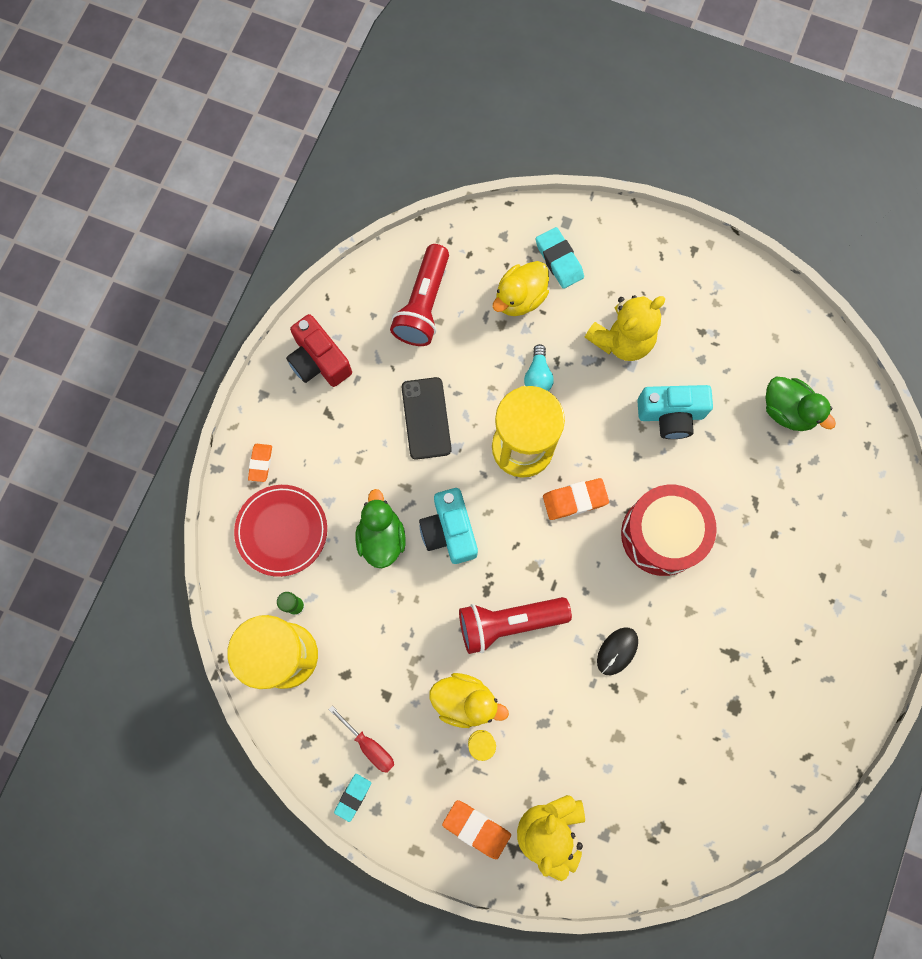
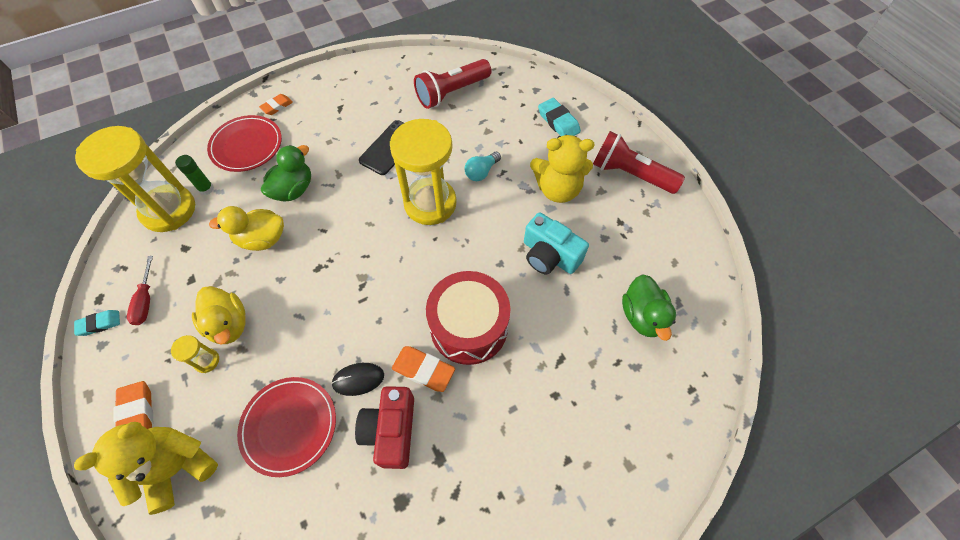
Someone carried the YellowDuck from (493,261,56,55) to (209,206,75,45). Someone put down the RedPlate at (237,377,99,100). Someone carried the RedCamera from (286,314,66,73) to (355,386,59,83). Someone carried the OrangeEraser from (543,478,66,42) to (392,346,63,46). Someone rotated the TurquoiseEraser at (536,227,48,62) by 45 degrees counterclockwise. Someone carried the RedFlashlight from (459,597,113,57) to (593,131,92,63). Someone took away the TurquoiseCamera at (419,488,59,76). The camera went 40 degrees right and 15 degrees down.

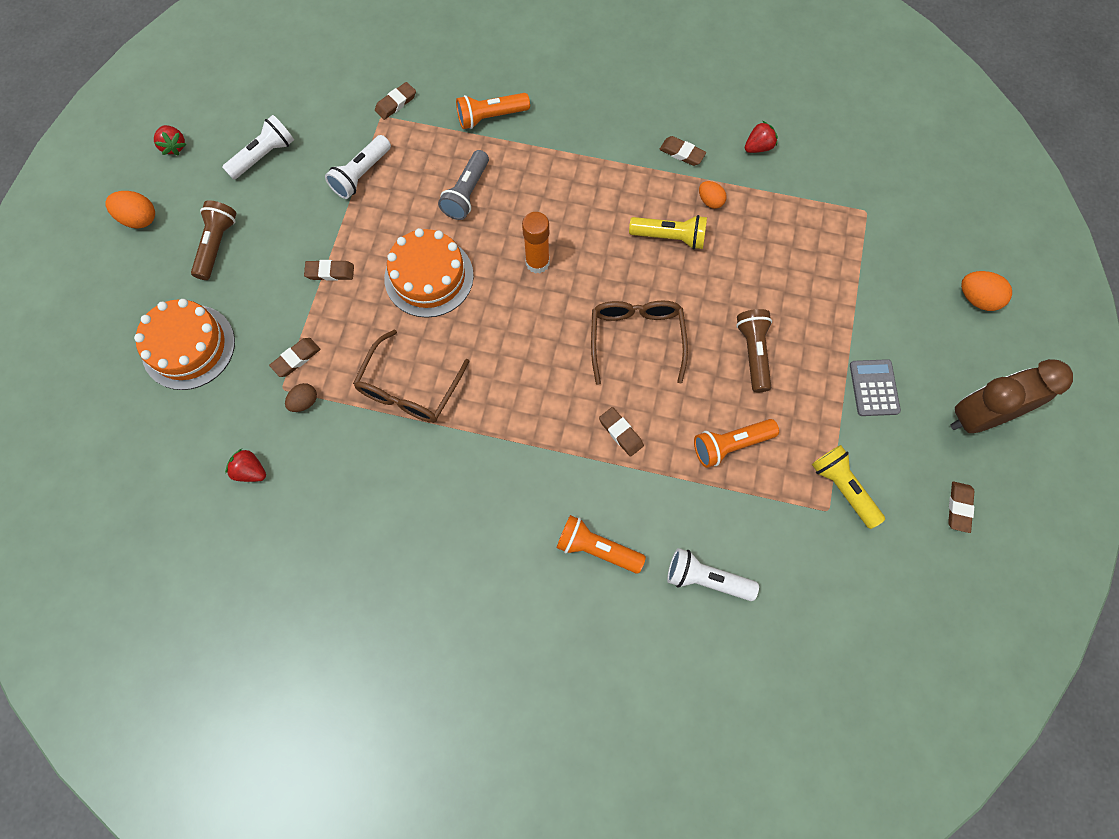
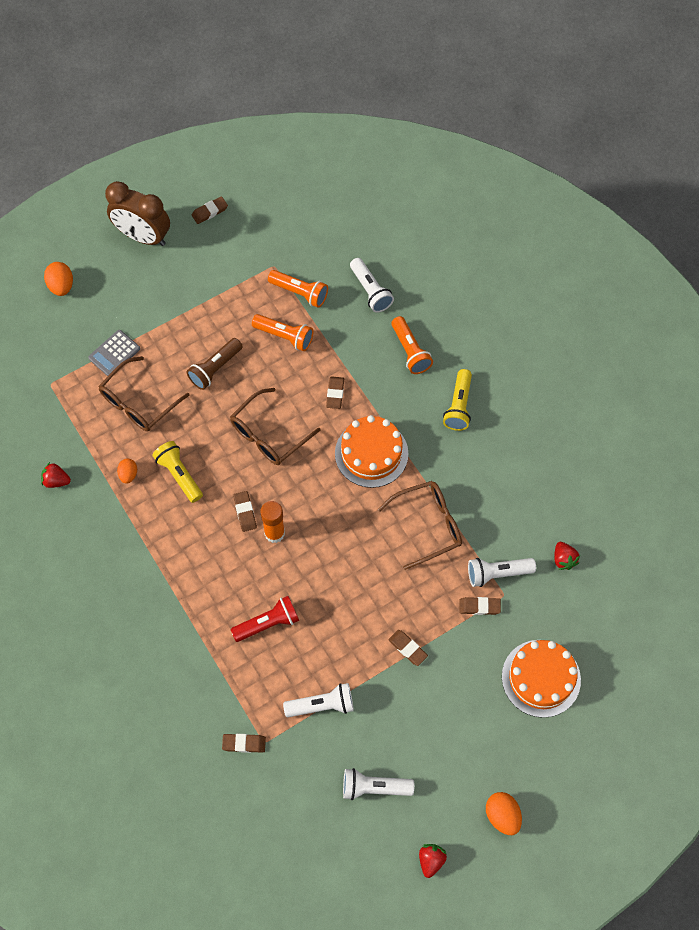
Someone carried the GreyCalculator from (850,359,51,57) to (88,330,52,46). Someone put down the BrownGlasses at (98,356,92,76). Someone repainted the GreyFlashlight at (438,150,51,70), which became the RedFlashlight at (231,596,68,46). Someone carried the BrownEraser from (659,136,47,30) to (233,491,24,41). Someone carried the OrangeFlashlight from (456,93,74,36) to (268,270,60,38). Someone carried the OrangeCake from (384,228,90,90) to (335,415,73,73). Someone carried the YellowFlashlight from (812,445,73,84) to (443,369,29,62). Someone swapped the BrownEgg at (285,383,32,29) for the WhiteFlashlight at (468,558,68,29). Someone took away the BrownFlashlight at (191,200,45,80). The camera went 135 degrees left and 5 degrees down.

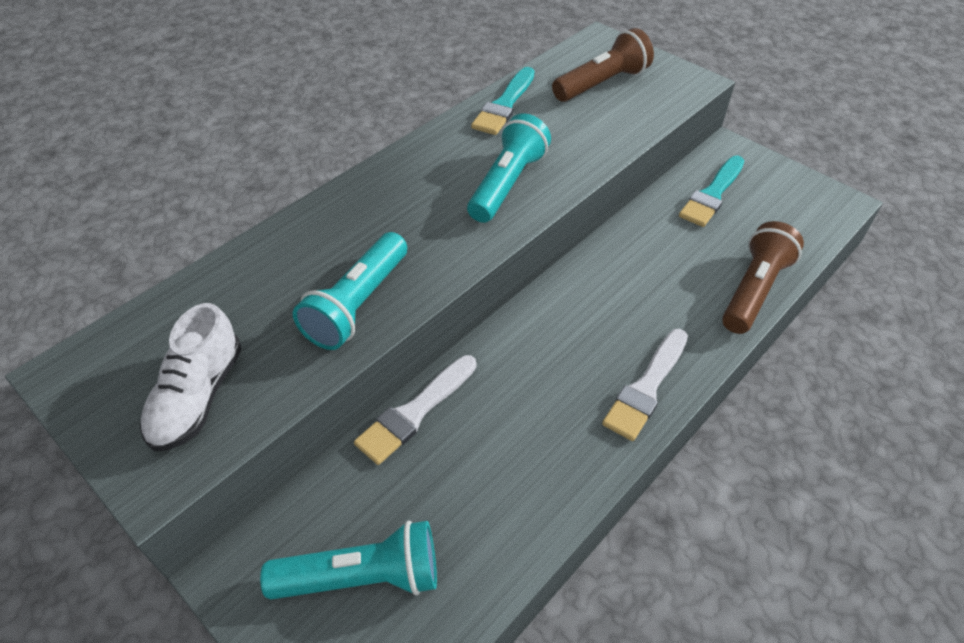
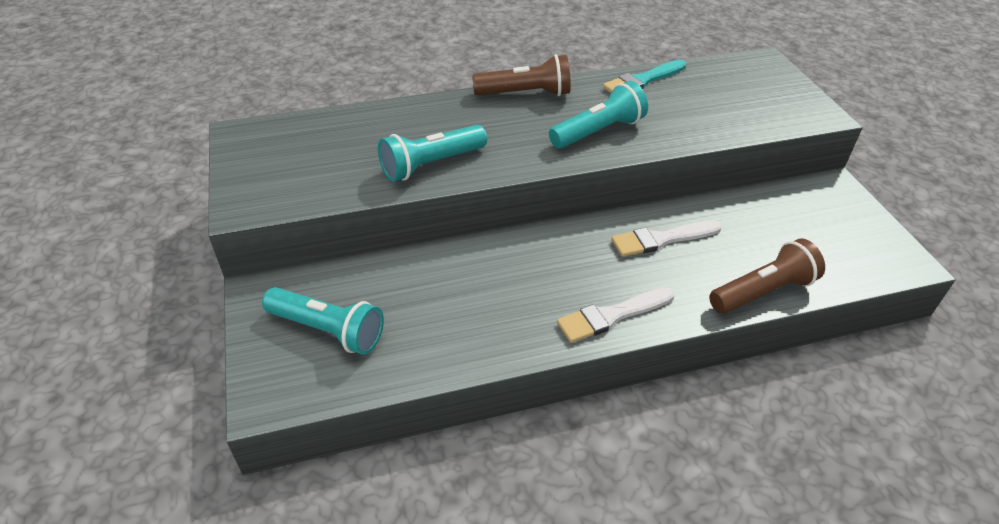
Someone carried the BrownFlashlight from (552,28,102,74) to (472,54,99,42). Someone carried the WhiteBrush from (354,355,122,110) to (611,220,111,37). Someone took away the WhiteShoe at (140,303,102,148). Someone took away the TurquoiseBrush at (679,156,65,71). The camera went 30 degrees right and 5 degrees down.

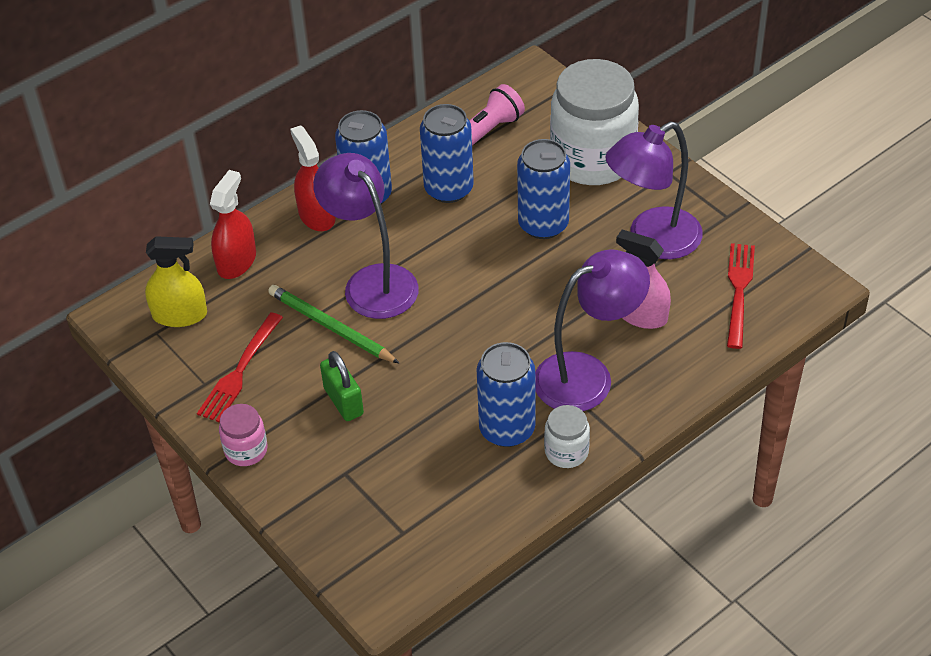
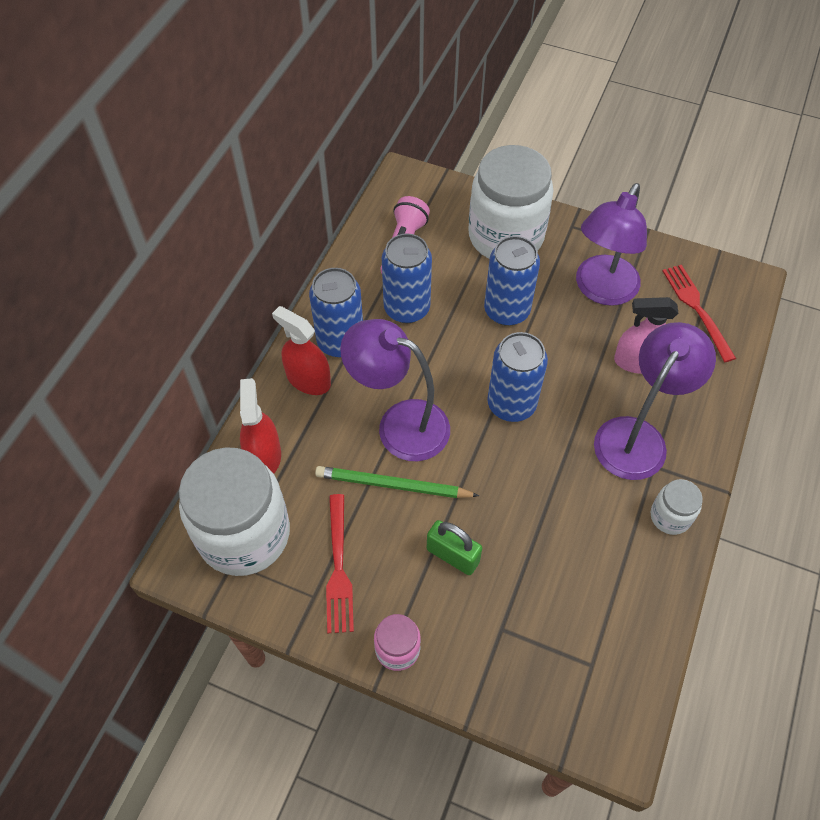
Someone swapped the YellowSprayBottle at (145,236,62,91) for the WhiteJar at (179,447,111,129). Someone carried the BlueCan from (476,342,59,105) to (487,332,61,90). The camera went 30 degrees left and 10 degrees up.

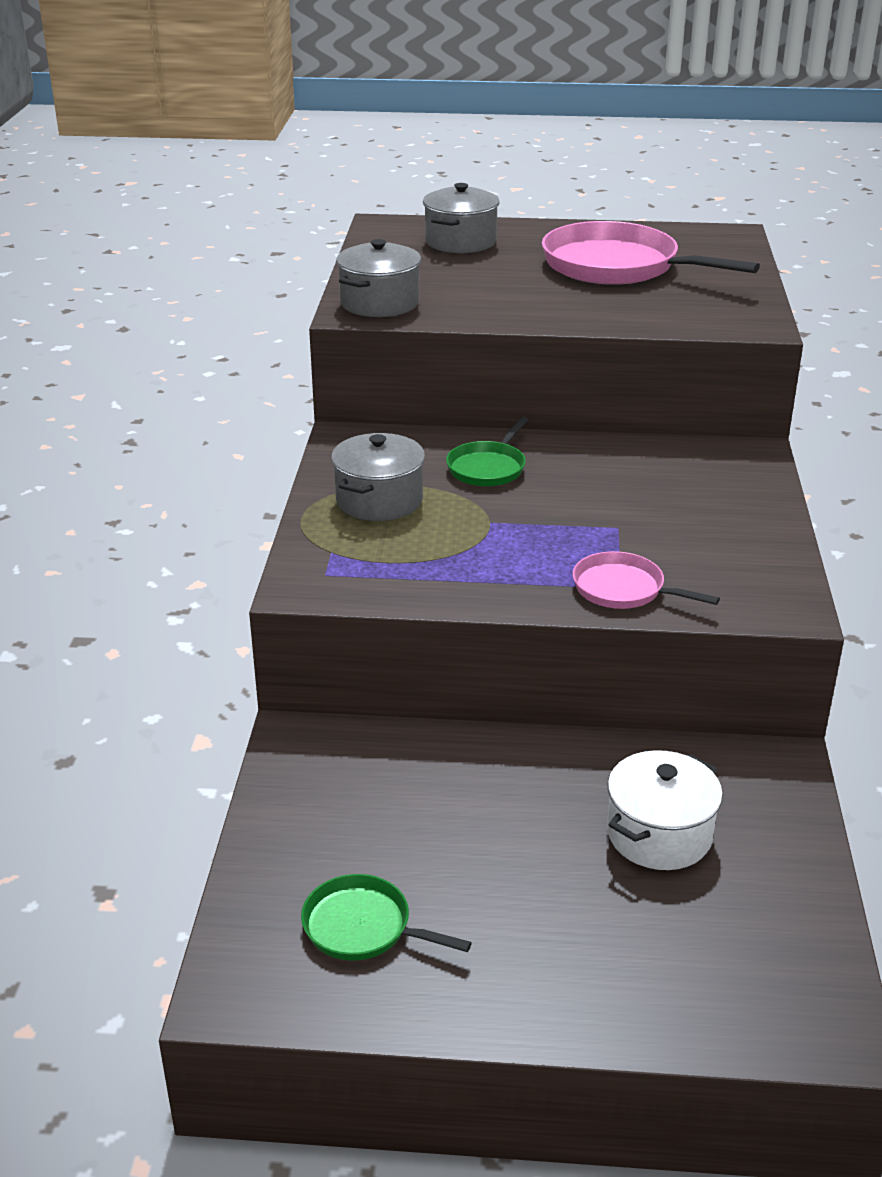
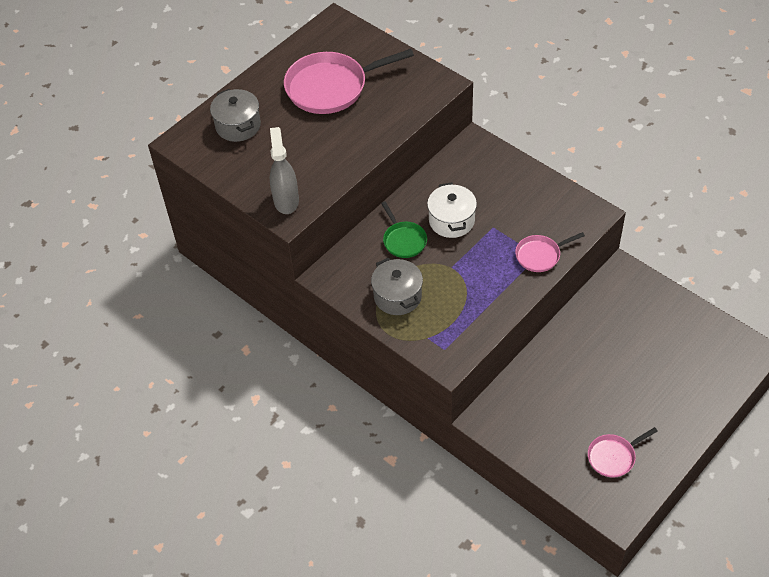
Someone swapped the GreyPot at (336,239,85,78) for the GreySprayBottle at (270,127,29,87). Someone carried the WhitePot from (607,750,116,120) to (427,183,50,55). Someone repainted the GreenPan at (301,874,171,86), which became the PinkPan at (588,427,70,51). The camera went 50 degrees left and 20 degrees up.

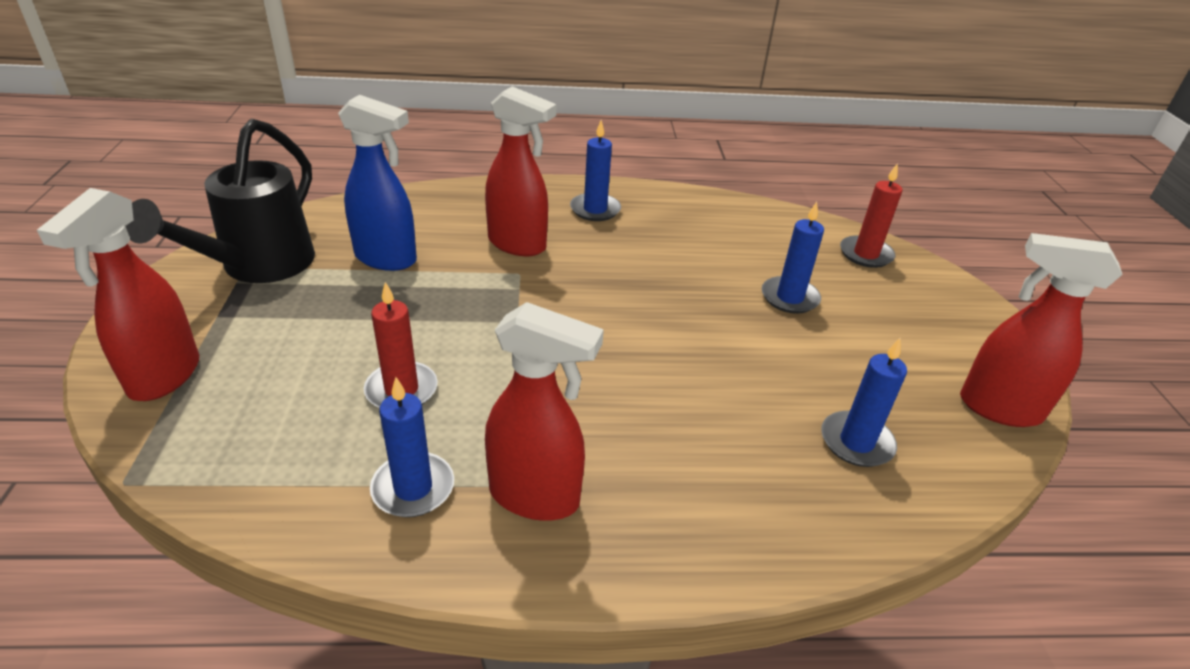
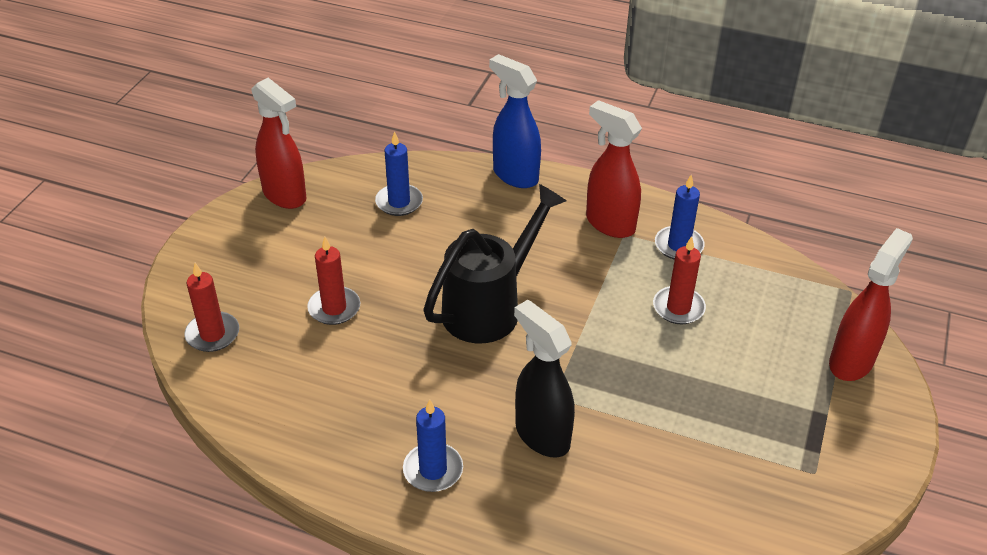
Someone repainted the BlueCandle at (762,202,62,112), which became the RedCandle at (307,237,53,88). Someone carried the BlackWateringCan from (126,119,189,164) to (423,184,143,159). Someone carried the BlueSprayBottle from (338,95,79,176) to (489,54,52,134). Someone repainted the RedSprayBottle at (485,86,71,170), which became the BlackSprayBottle at (514,300,61,158). The camera went 155 degrees left and 5 degrees up.

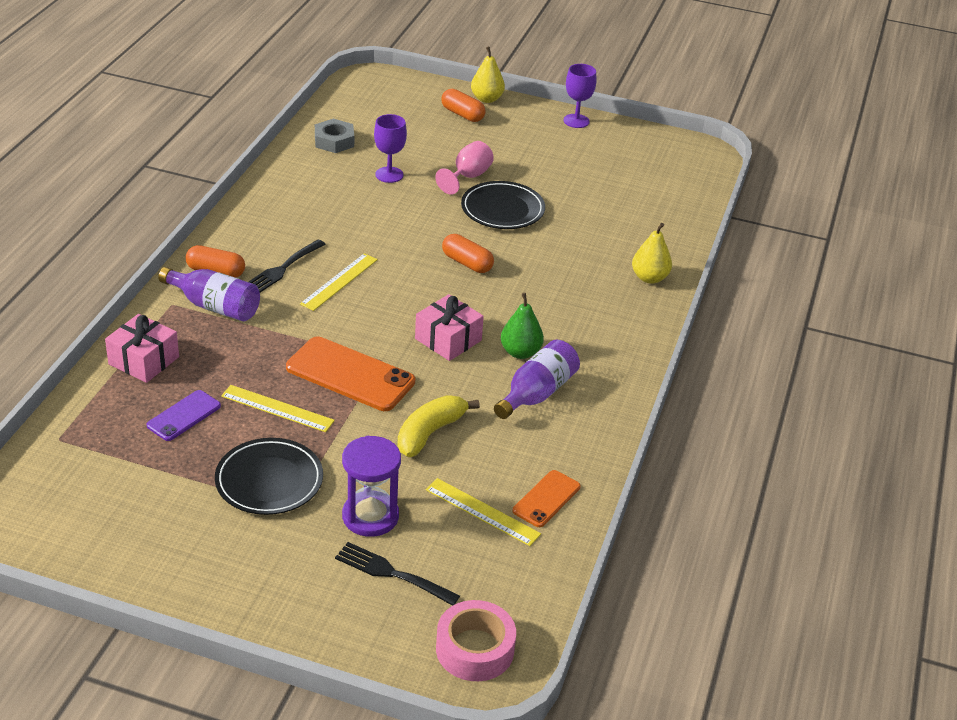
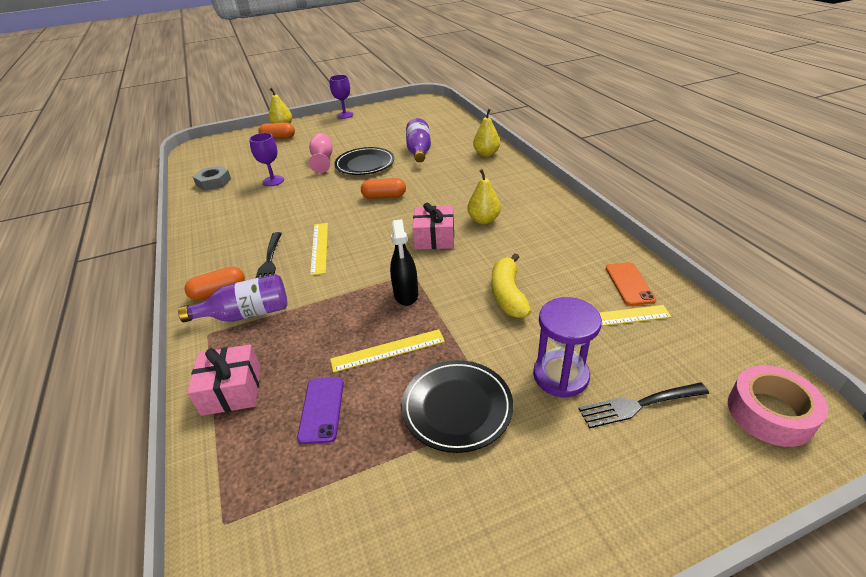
Someone swapped the OrangePhone at (286,336,129,75) for the BlackSprayBottle at (390,219,28,87). Someone carried the PurpleBottle from (494,340,86,79) to (406,118,25,44). Someone repainted the GreenPear at (501,293,43,66), which became the YellowPear at (468,169,33,55). The camera went 35 degrees left and 0 degrees up.

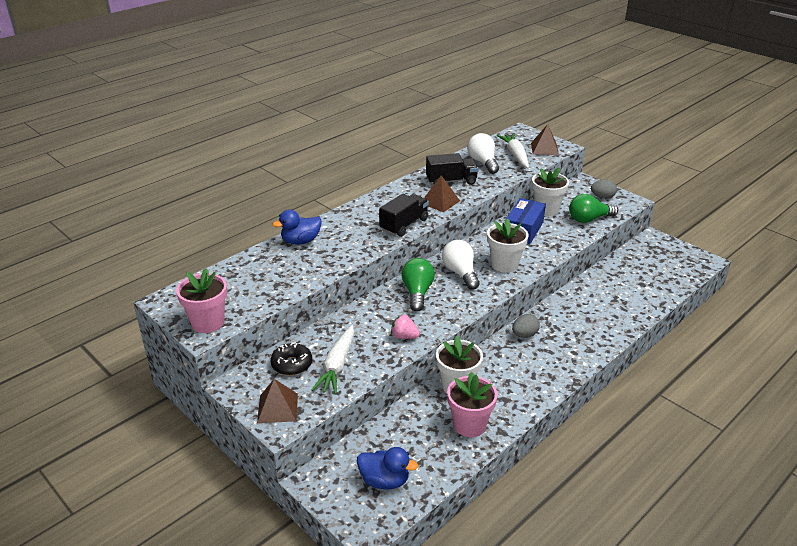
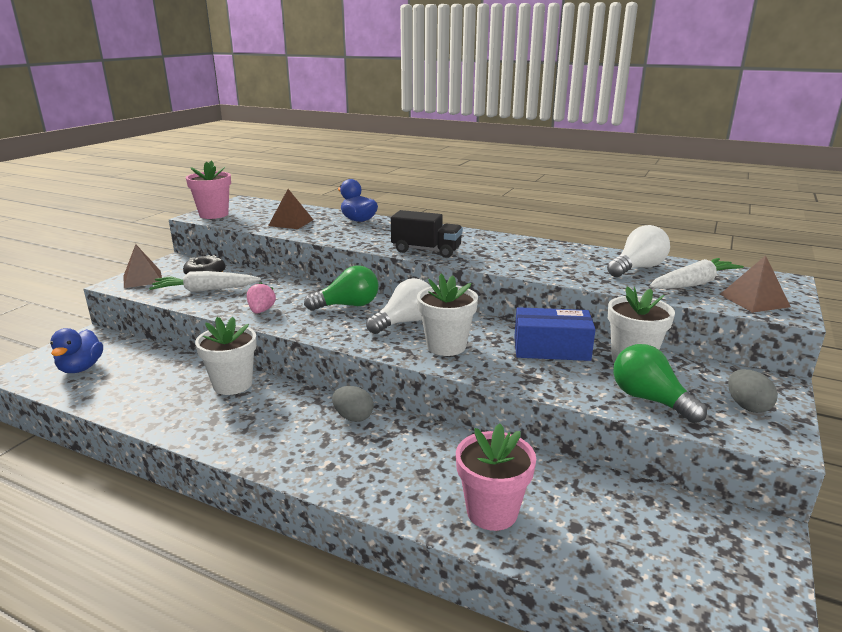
Someone carried the BrownPyramid from (424,175,36,38) to (268,189,45,40). Someone carried the PinkFlowerPot from (447,372,50,65) to (456,424,80,107). Someone took away the BlackTruck at (426,153,53,32). The camera went 70 degrees right and 10 degrees down.

